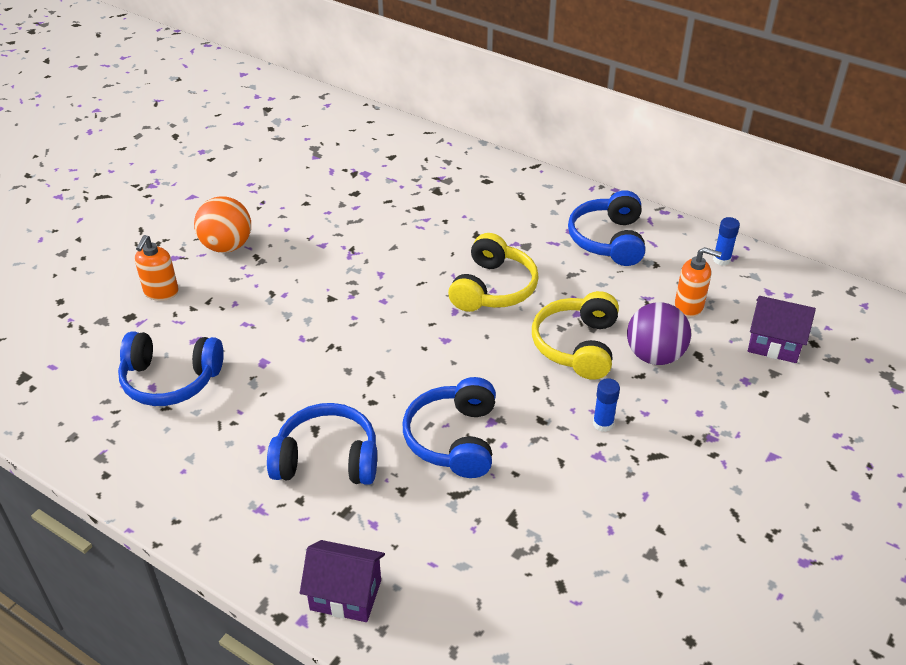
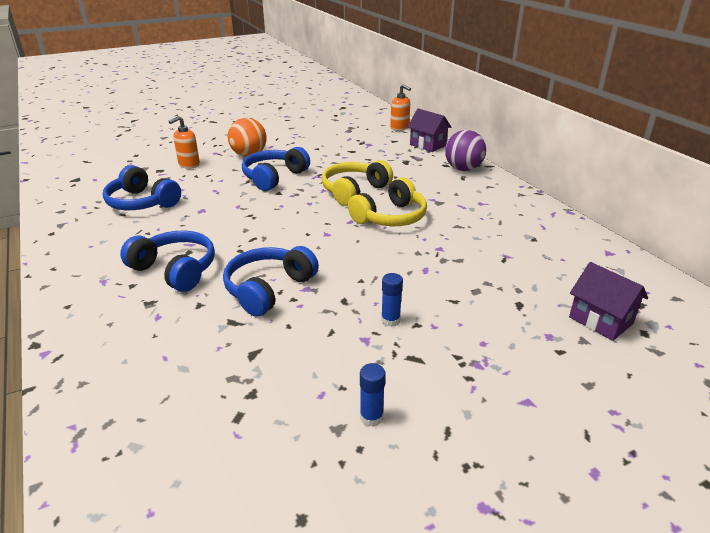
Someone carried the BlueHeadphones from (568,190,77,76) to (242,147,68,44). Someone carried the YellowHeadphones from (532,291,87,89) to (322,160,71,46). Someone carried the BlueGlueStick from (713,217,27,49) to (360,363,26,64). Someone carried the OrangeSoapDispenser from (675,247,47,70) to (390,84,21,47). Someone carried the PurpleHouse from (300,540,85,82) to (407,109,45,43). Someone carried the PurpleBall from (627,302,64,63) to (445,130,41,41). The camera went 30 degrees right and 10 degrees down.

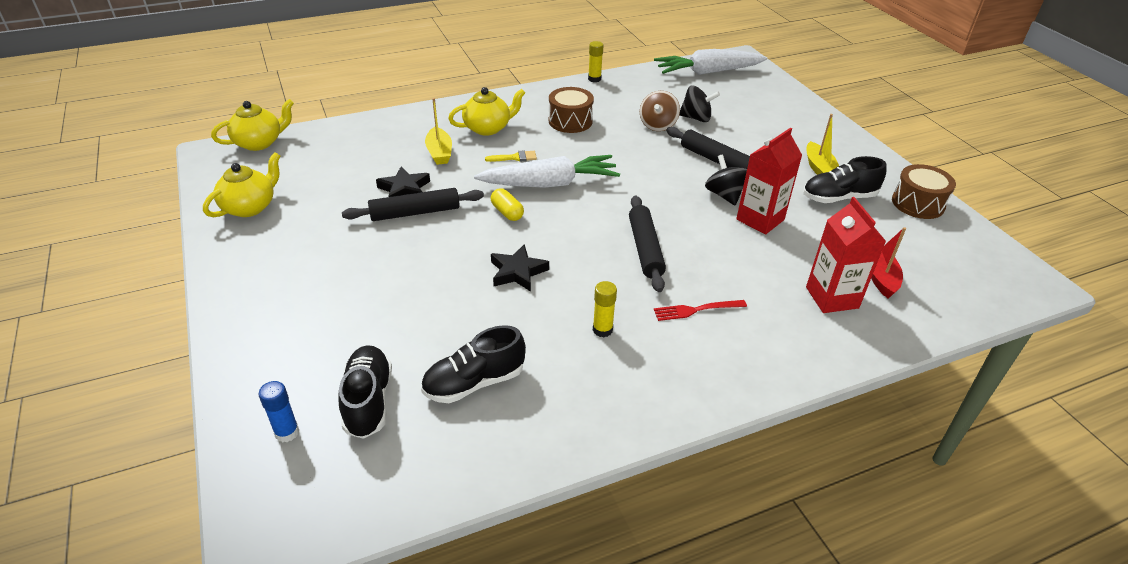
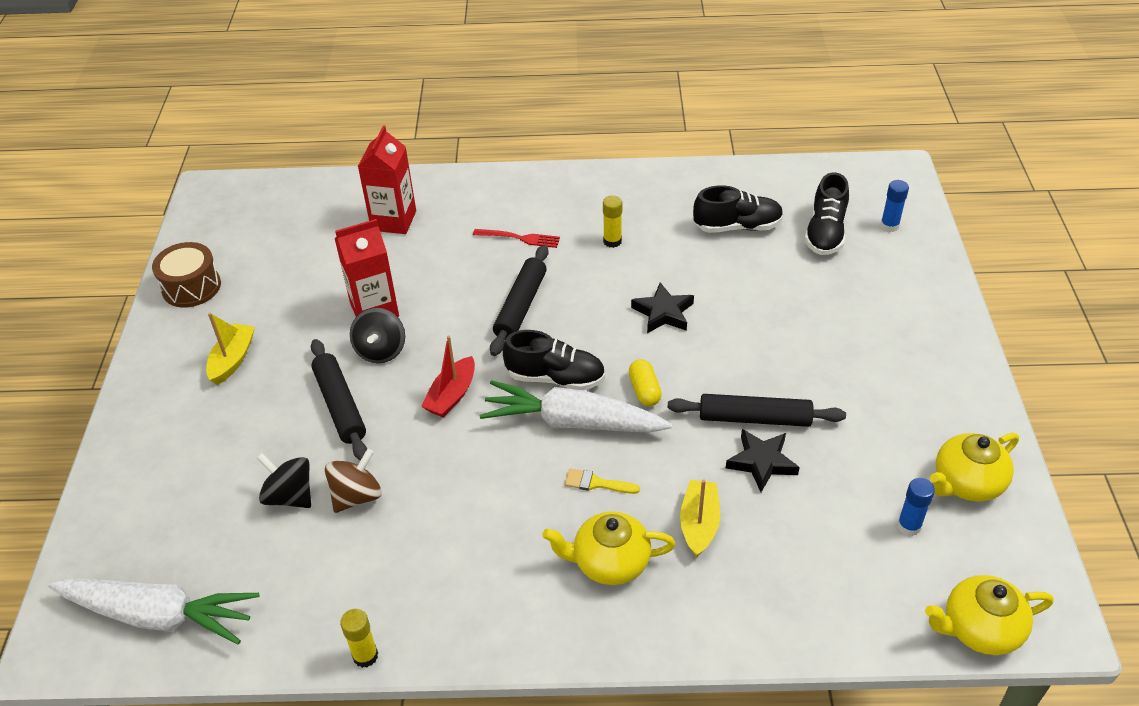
Someone carried the RedBoat from (871,227,35,72) to (421,335,54,83). Someone carried the BlackShoe from (803,156,84,47) to (503,330,102,60). Someone put down the BlueGlueStick at (897,478,38,58). Someone took away the BrownDrum at (549,87,45,46). The camera went 155 degrees left and 5 degrees up.

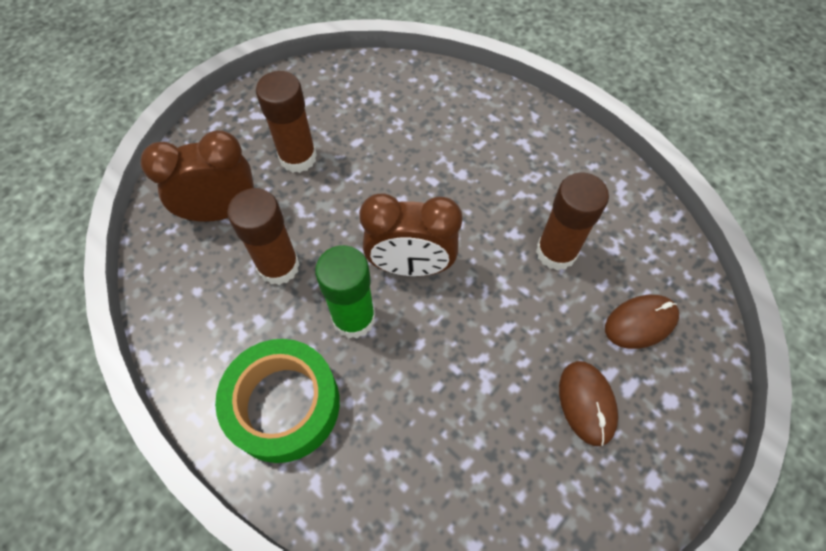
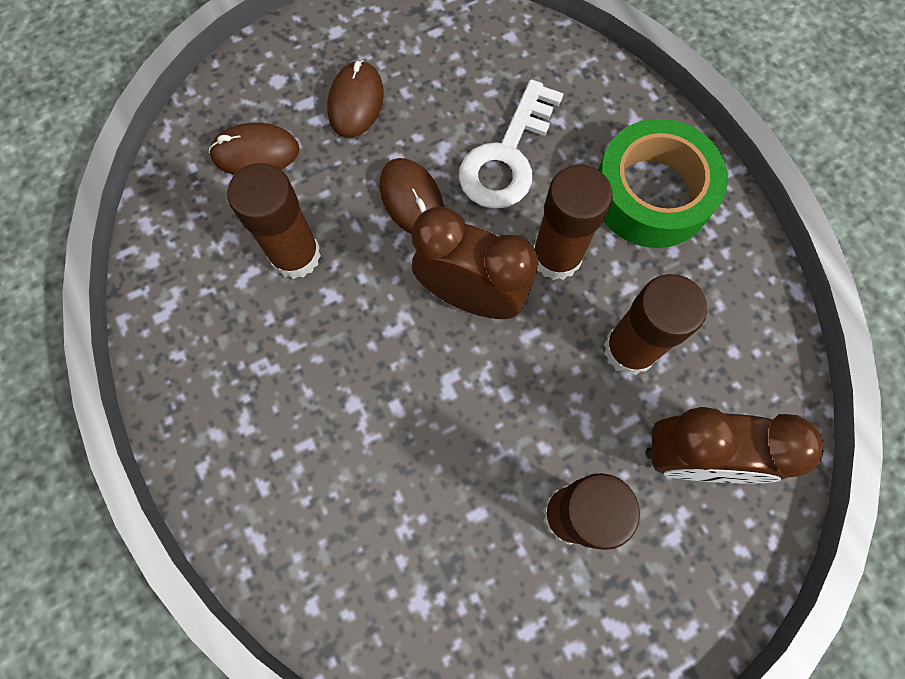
Someone put down the BrownMouse at (380,158,64,76). Someone put down the WhiteKey at (459,79,105,130). Someone repainted the GreenGlueStick at (315,245,60,93), which became the BrownGlueStick at (533,165,80,115). The camera went 160 degrees left and 10 degrees up.

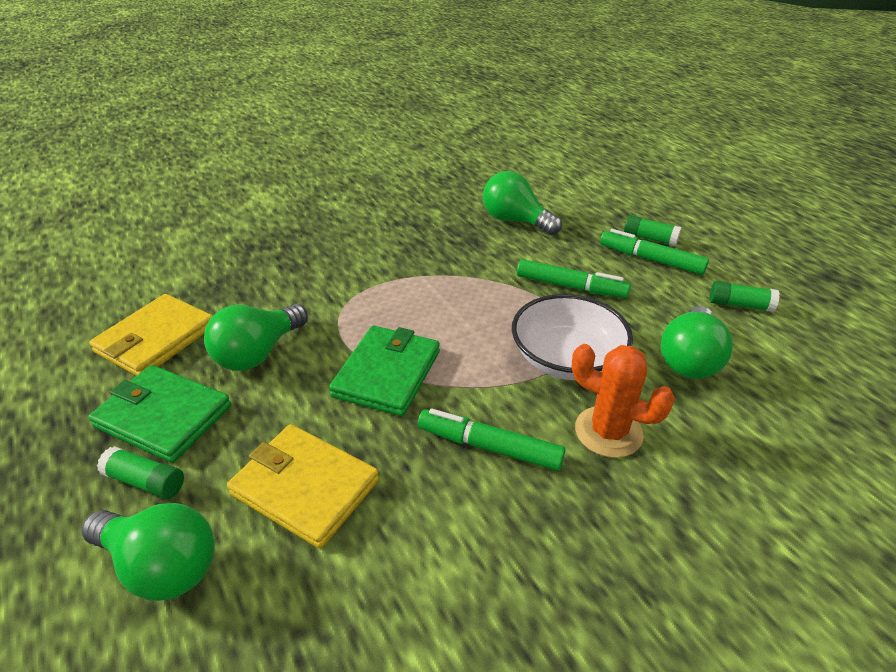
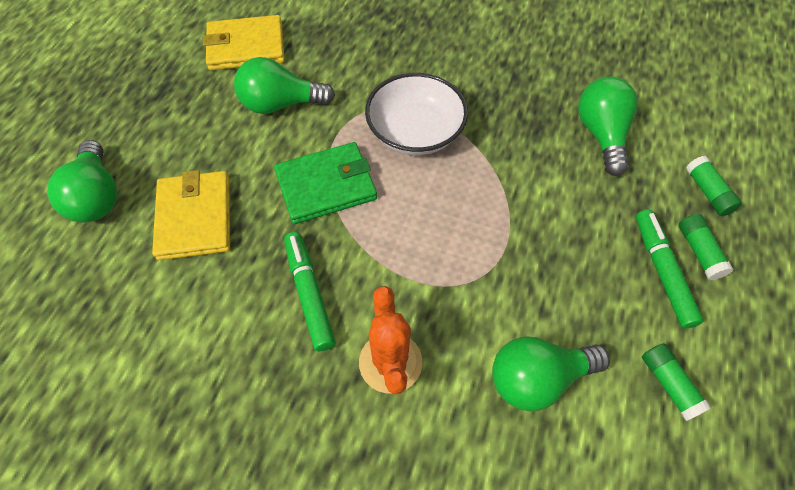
Someone carried the WhiteBowl from (512,294,121,86) to (365,73,103,82). Someone carried the GreenGlueStick from (97,446,87,53) to (686,156,56,60). Someone took away the GreenWallet at (88,365,143,98). Someone took away the GreenMarker at (517,259,114,39). The camera went 50 degrees right and 20 degrees up.

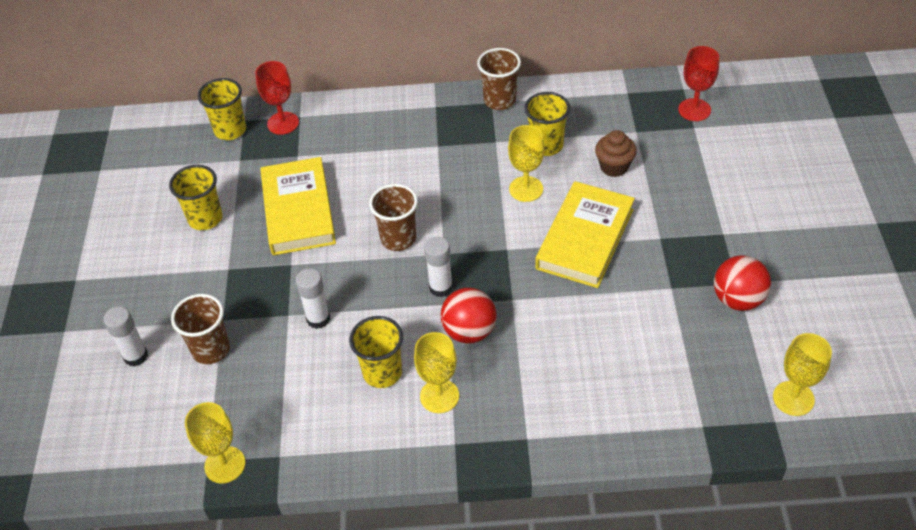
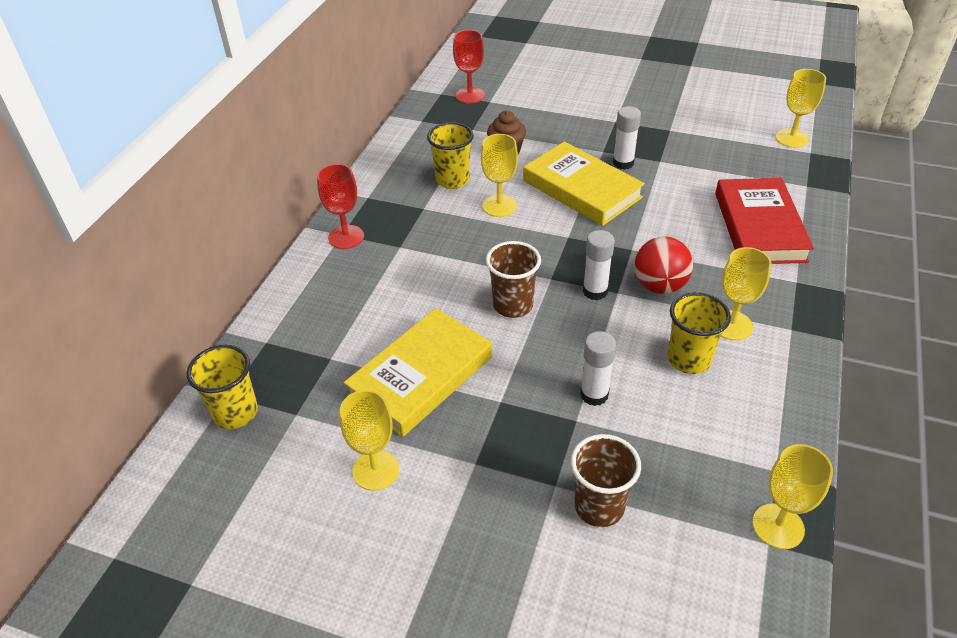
Someone carried the RedGoblet from (255,61,44,74) to (317,164,47,85). Someone swapped the YellowCup at (169,165,54,65) for the YellowGoblet at (340,390,59,101). Someone rotated the YellowBook at (260,157,76,98) by 60 degrees counterclockwise. Someone carried the WhiteGlueStick from (103,306,45,61) to (613,106,28,64). Someone put down the RedBook at (715,178,99,86). Someone took away the BrownCup at (477,48,44,62). Someone took away the RedBall at (714,255,57,56). The camera went 70 degrees left and 5 degrees down.

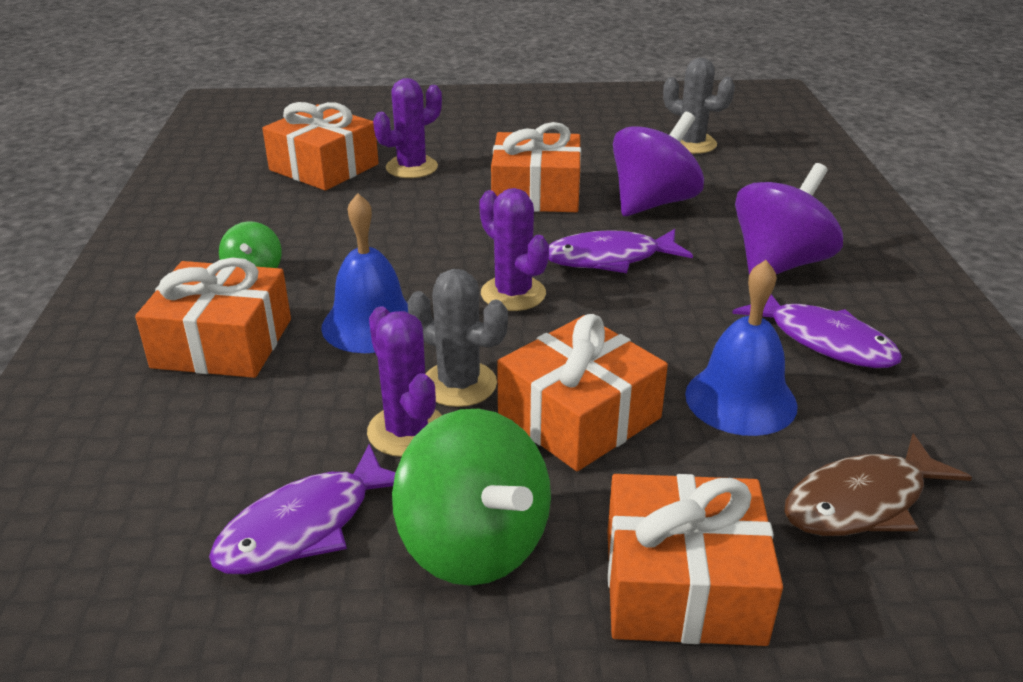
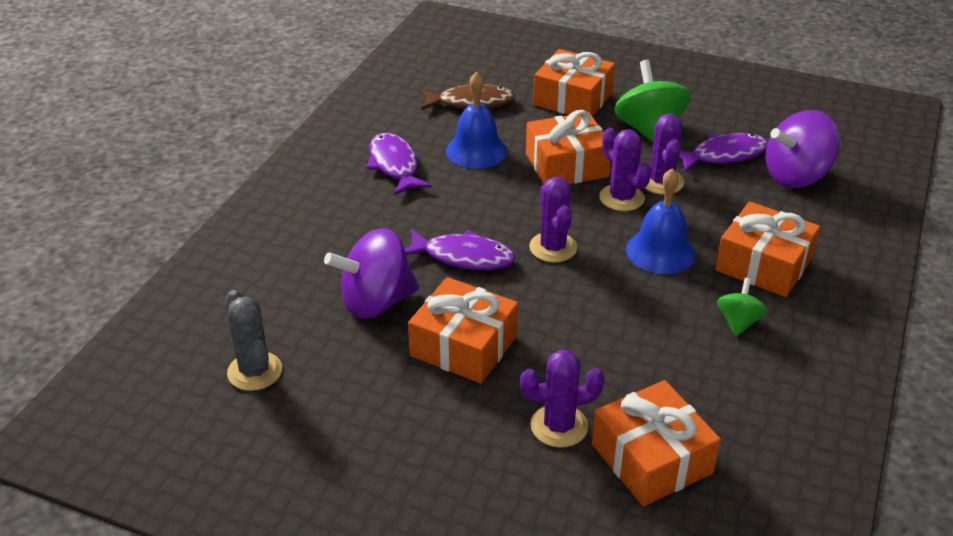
Someone repainted the GreyCactus at (408,269,100,138), which became the PurpleCactus at (599,128,53,83). Someone carried the PurpleSpinningTop from (735,163,108,111) to (766,110,74,78). The camera went 155 degrees left and 5 degrees up.

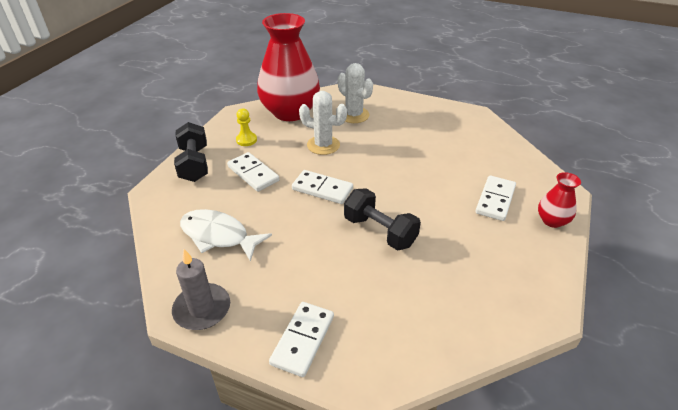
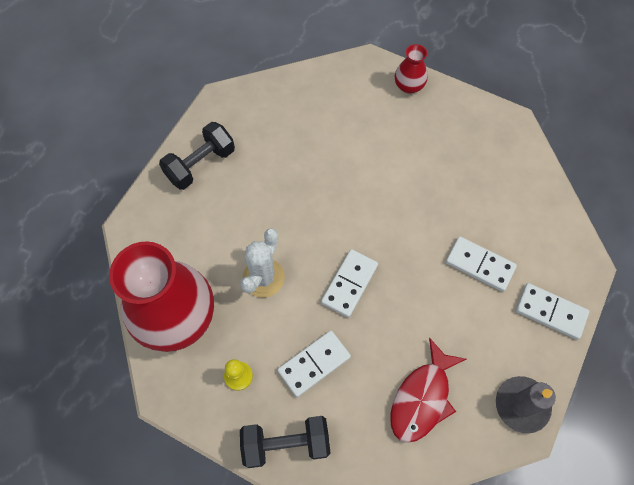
Someone carried the BlackDumbbell from (344,188,77,62) to (159,122,76,68). Someone repainted the WhiteFish at (180,209,92,53), which became the RedFish at (390,338,76,105). Someone carried the WhiteDomino from (476,175,40,46) to (446,236,71,56). Someone took away the WhiteCactus at (338,63,35,60). The camera went 85 degrees left and 25 degrees up.

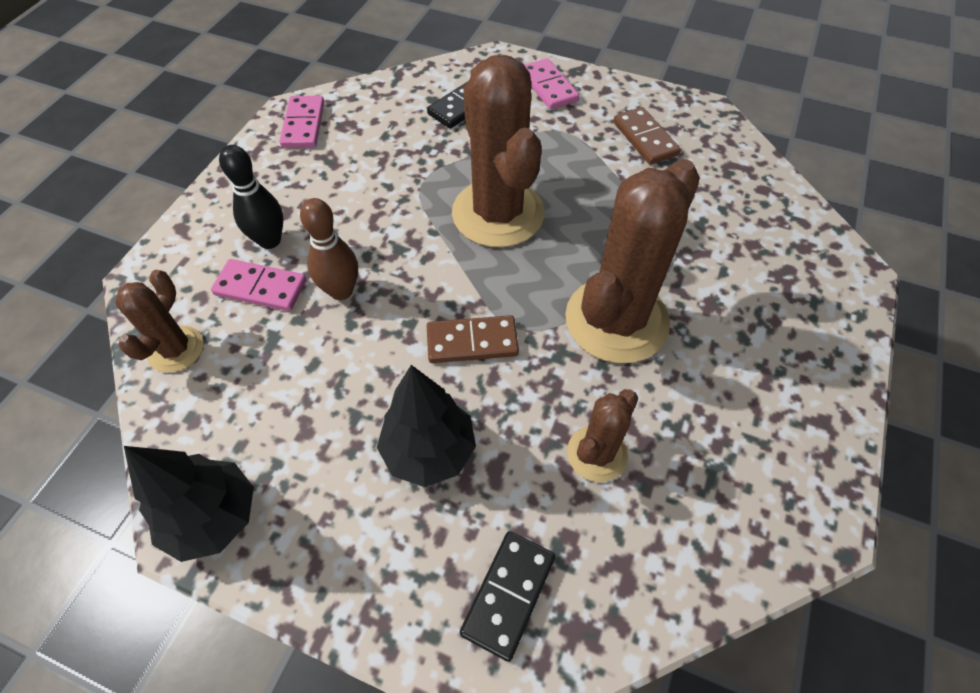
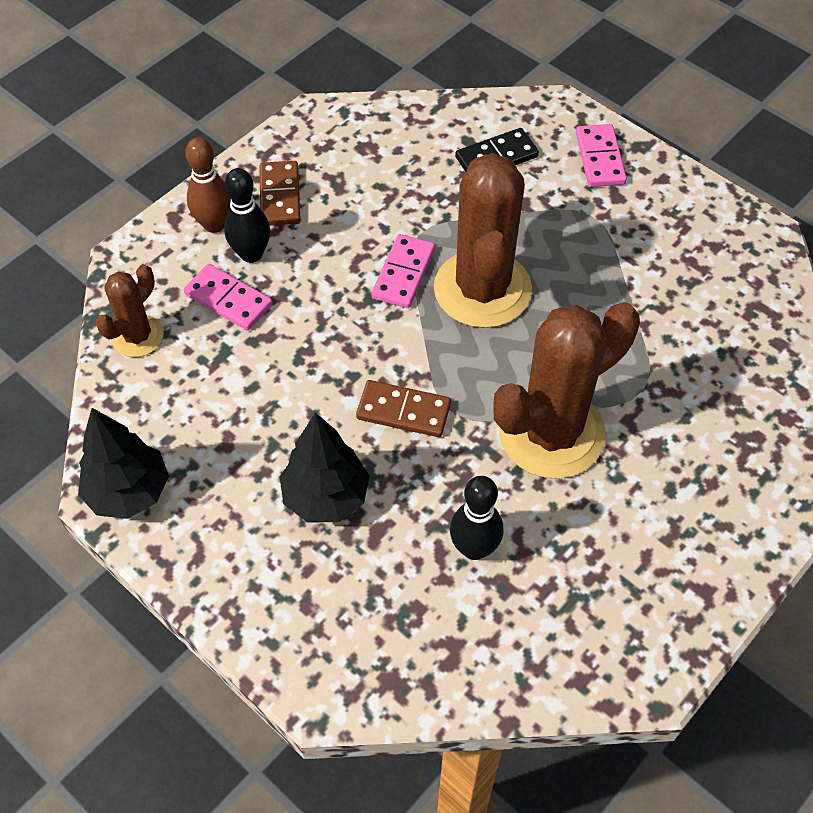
Someone carried the BrownBowlingPin from (300,198,58,102) to (185,137,46,96). Someone carried the BrownDomino from (613,107,68,58) to (259,161,42,65). Someone carried the PinkDomino from (279,96,45,52) to (371,234,64,74). Someone swapped the BrownCactus at (567,389,71,93) for the BlackBowlingPin at (450,476,53,84). Someone took away the BlackDomino at (460,531,96,131). The camera went 20 degrees right and 0 degrees up.

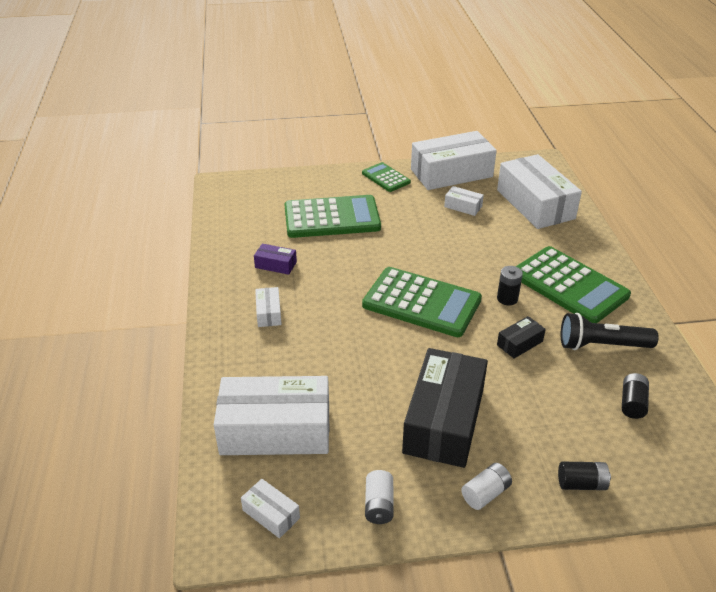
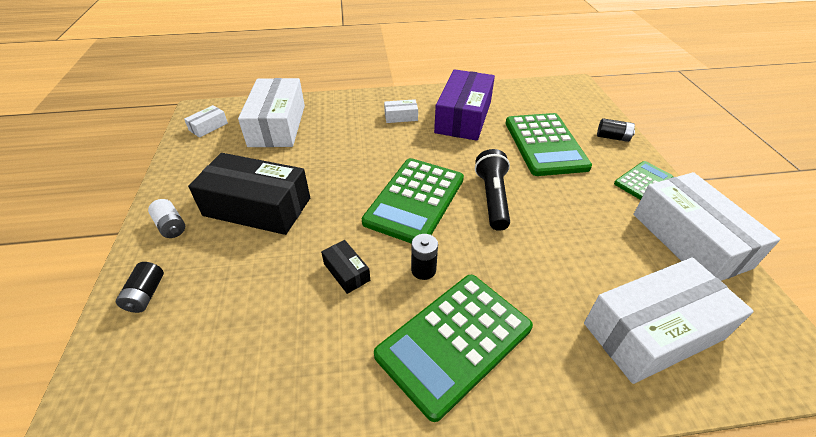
Someone scaled the PurpleBox at (254,244,43,31) by 2.29. Someone carried the BlackFlashlight from (561,313,98,37) to (475,149,35,82). Someone carried the BlackBattery from (622,373,27,46) to (597,118,38,24). Someone took away the WhiteBattery at (365,470,28,54). Someone took away the WhiteBox at (444,186,40,30). The camera went 90 degrees right and 5 degrees up.

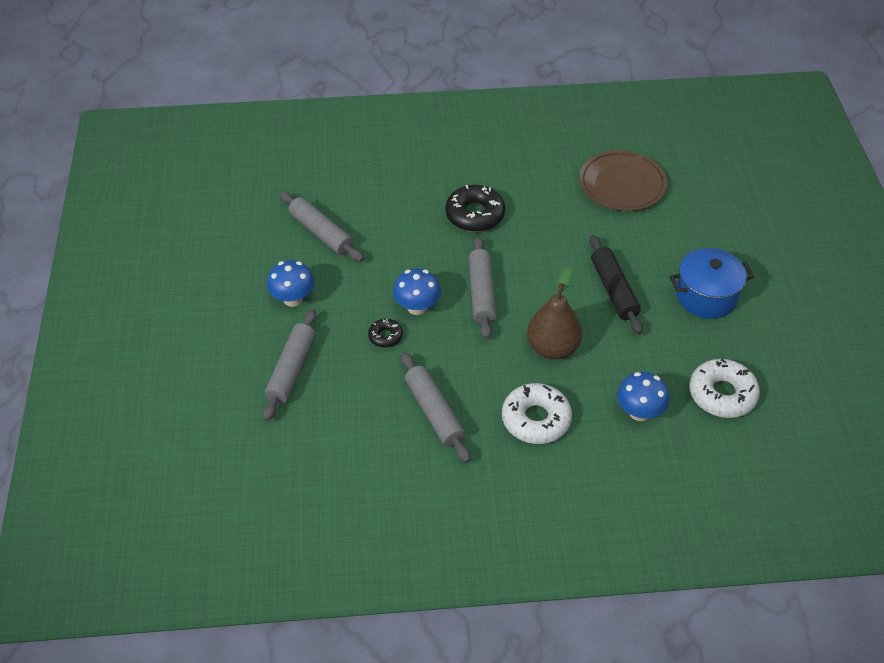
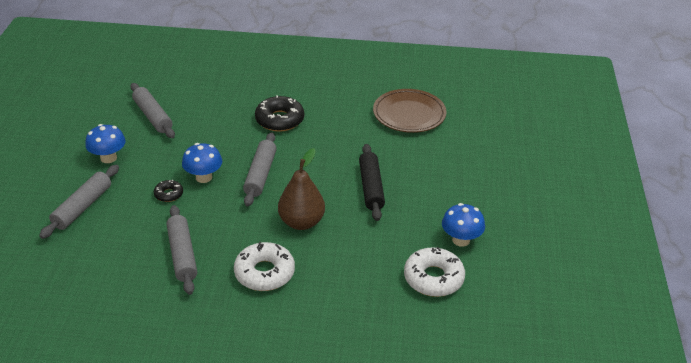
Someone carried the BlueMushroom from (617,372,52,49) to (442,203,43,44). Someone took away the BluePot at (670,248,84,71). The camera went 10 degrees right and 10 degrees down.

